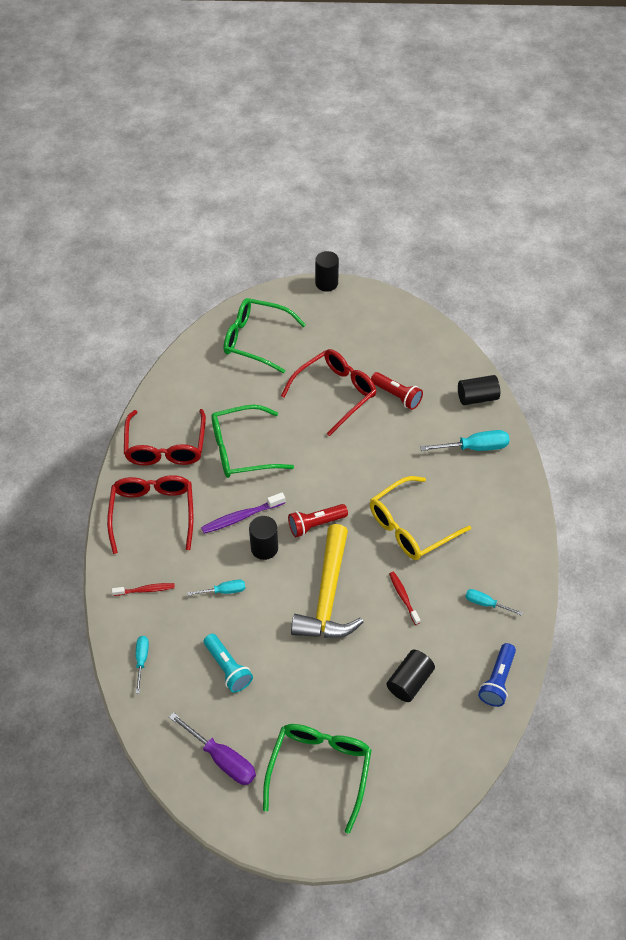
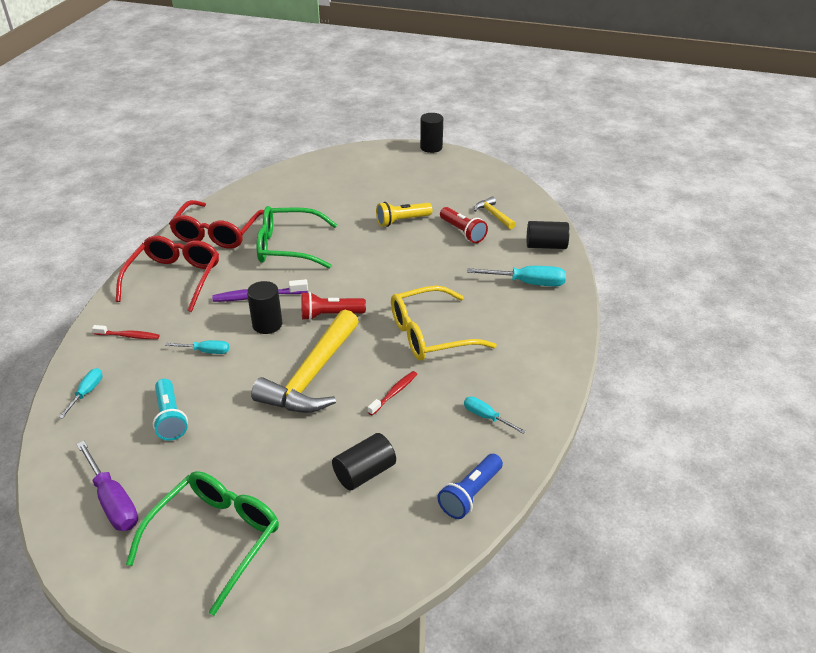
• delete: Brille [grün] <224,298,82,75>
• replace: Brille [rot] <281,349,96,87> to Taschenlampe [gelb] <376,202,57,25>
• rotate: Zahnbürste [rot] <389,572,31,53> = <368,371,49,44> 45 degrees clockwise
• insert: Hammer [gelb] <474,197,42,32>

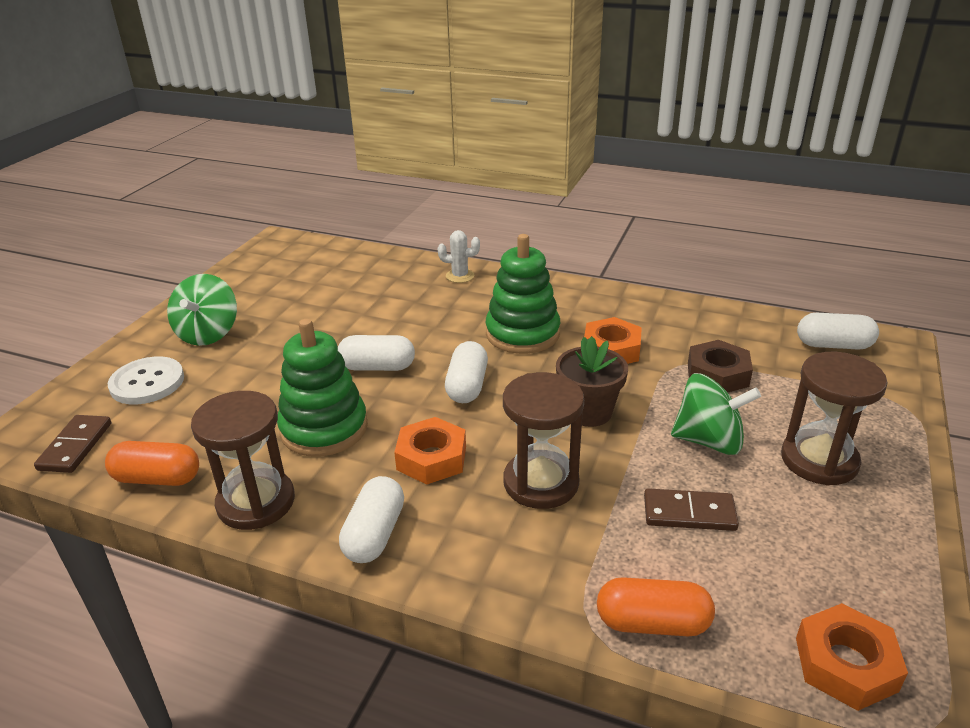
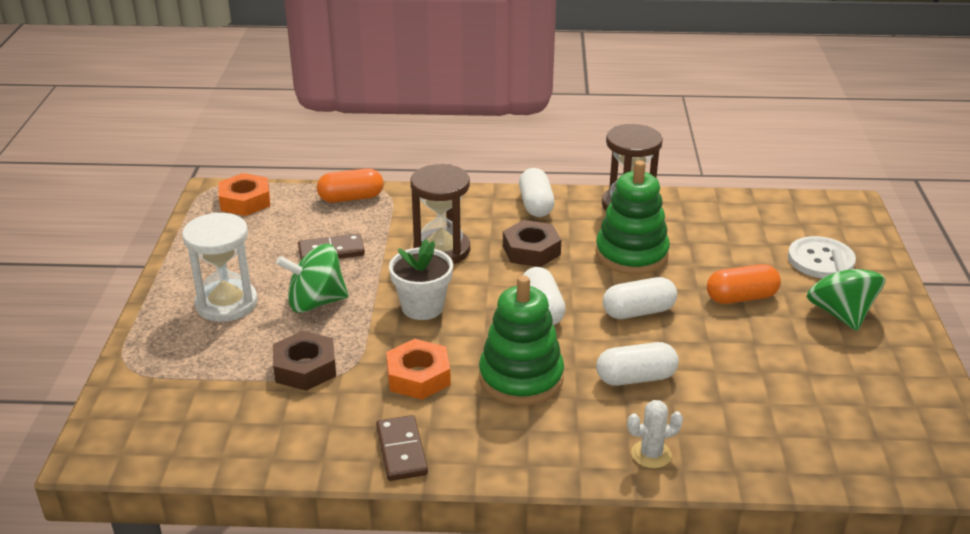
• move: Kapsel [weiß] <797,313,82,37> to <596,342,83,44>
• recolor: Blumentopf [braun] <556,336,72,91> to Blumentopf [weiß] <389,239,64,81>
• recolor: Sanduhr [braun] <781,352,107,133> to Sanduhr [weiß] <182,213,76,109>
• move: Dominostein [braun] <34,415,77,58> to <376,415,52,66>
• recolor: Sechskantmutter [orange] <394,417,72,68> to Sechskantmutter [braun] <503,220,58,47>
• move: Kapsel [orange] <105,441,94,45> to <707,264,74,40>

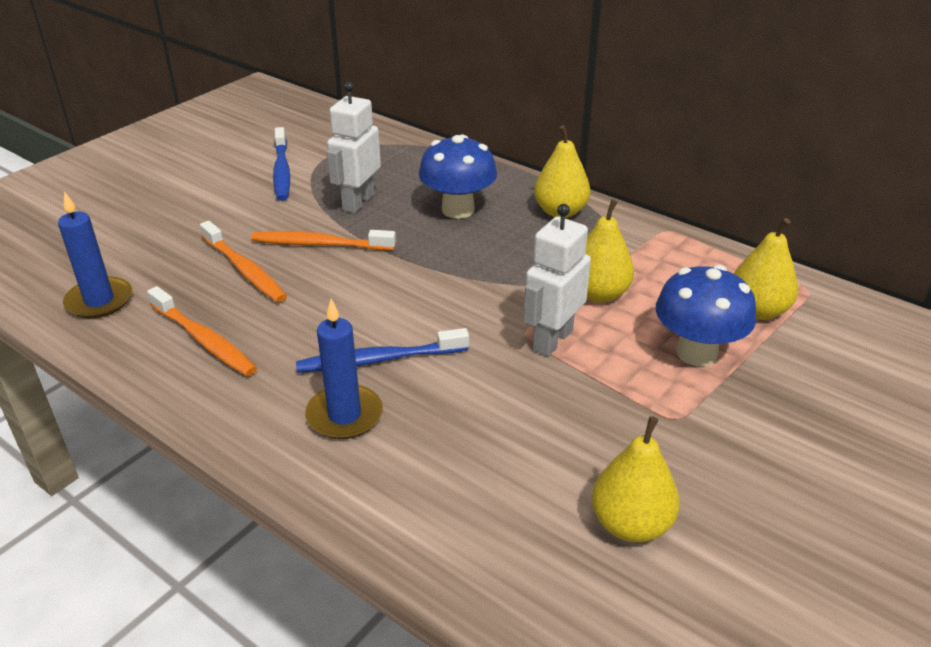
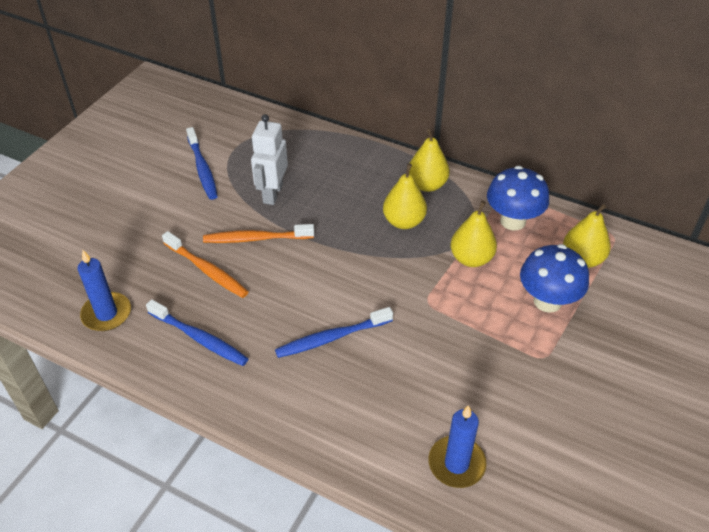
• move: Pilz [blau] <419,135,78,84> to <487,166,62,64>
• delete: Roboter [weiß] <523,204,68,152>
• recolor: Zahnbürste [orange] <147,286,110,90> to Zahnbürste [blau] <146,299,103,67>
• move: Kerze [blau] <305,299,78,140> to <428,405,59,83>
• move: Birne [gelb] <592,416,88,126> to <383,163,44,66>

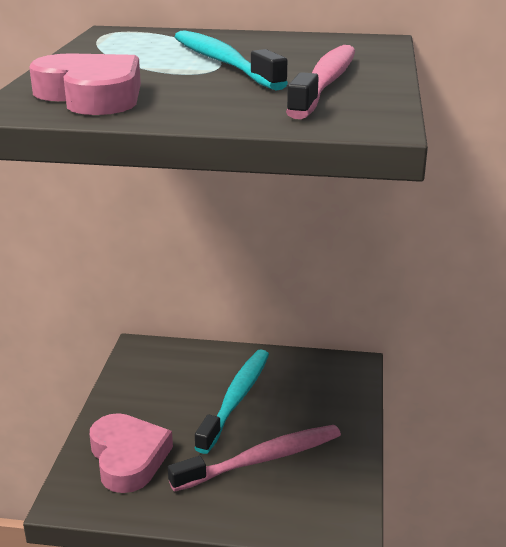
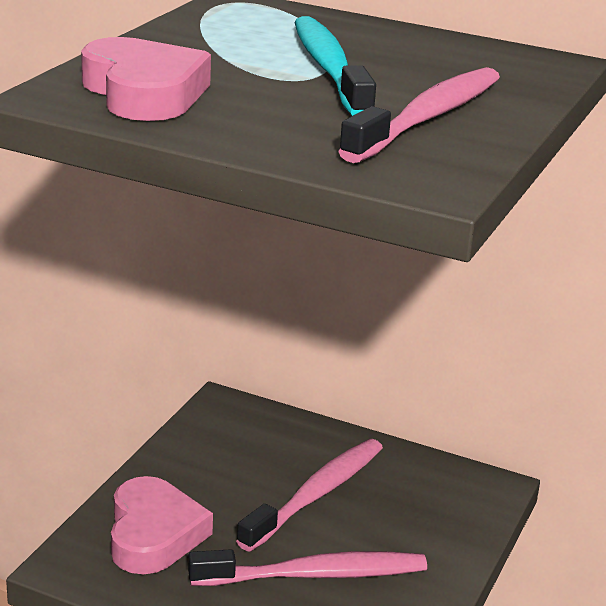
• recolor: Zahnbürste [türkis] <195,349,74,105> to Zahnbürste [rosa] <236,439,147,113>

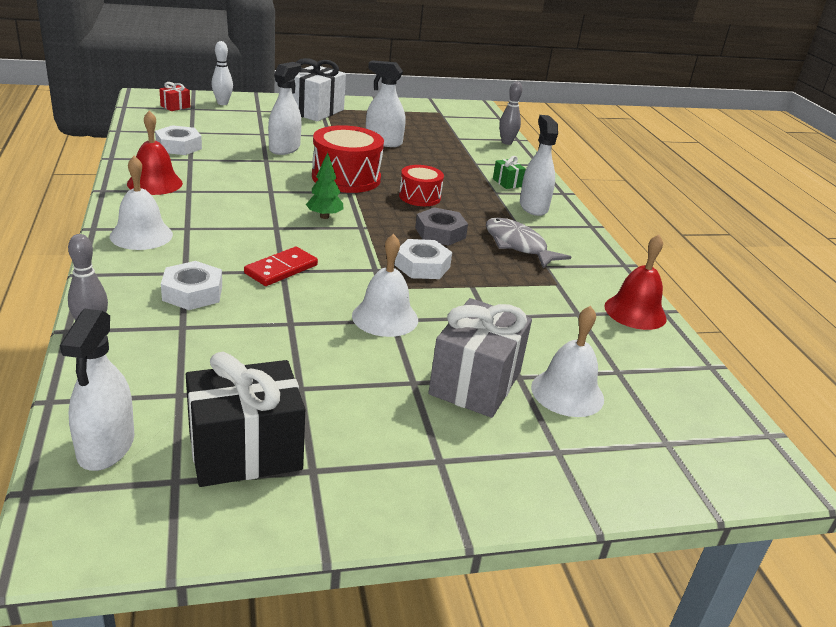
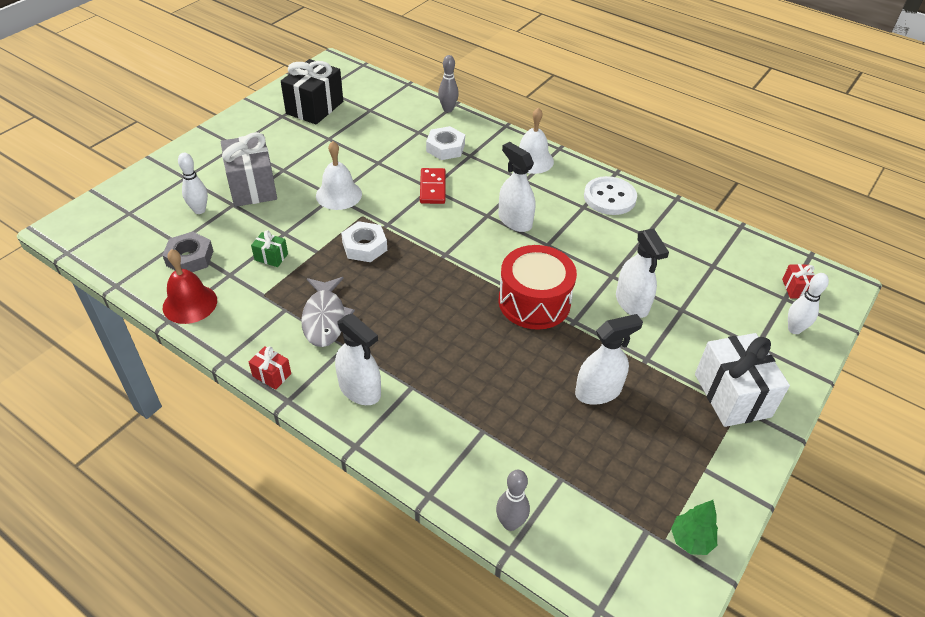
• replace: Glocke [rot] <127,111,56,84> to Knopf [weiß] <584,176,53,39>
• delete: Sechskantmutter [weiß] <155,125,47,30>
• move: Baum [grün] <306,152,37,67> to <671,500,47,55>
• move: Geschenk [grün] <493,156,33,33> to <251,230,37,37>
• delete: Trommel [rot] <399,165,45,41>
• move: Sechskantmutter [grau] <415,207,53,39> to <162,231,51,41>
• rotate: Fisch [grau] <486,218,85,50> = <301,277,54,70> 75 degrees clockwise
• replace: Glocke [weiß] <531,306,73,111> to Bowlingkegel [weiß] <178,153,30,61>
• move: Sprühflasche [weiß] <60,309,74,162> to <498,142,37,90>
• insert: Geschenk [rot] <249,346,42,44>

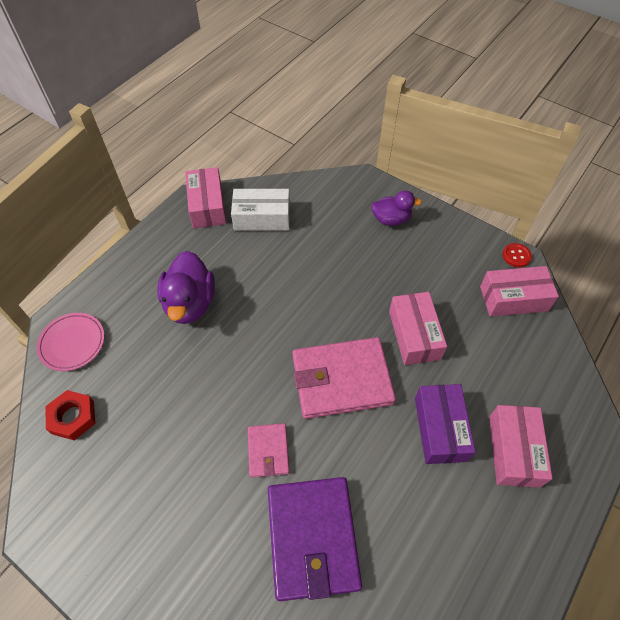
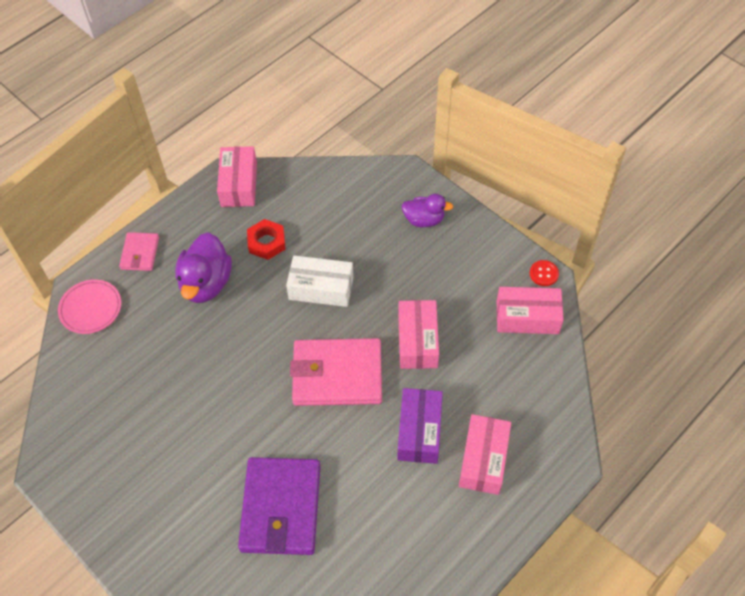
• move: Schachtel [weiß] <231,189,59,42> to <286,256,67,51>
• move: Sechskantmutter [rot] <45,390,51,50> to <247,219,39,41>
• move: Geldbörse [rosa] <248,423,42,55> to <119,232,40,39>

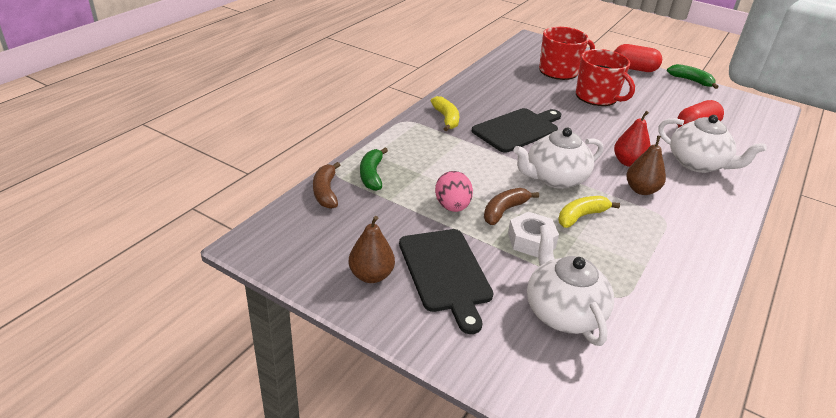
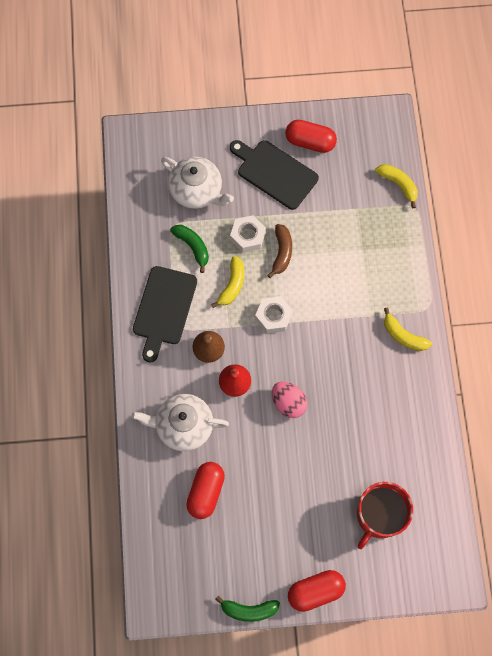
• delete: Tasse [rot] <576,49,59,57>
• move: Schneidebrett [schwarz] <472,108,89,45> to <133,266,64,96>
• replace: Teekanne [weiß] <513,128,90,61> to Sechskantmutter [weiß] <255,296,38,37>
• move: Banane [grün] <360,148,28,43> to <170,225,39,48>
• recolor: Banane [braun] <313,162,27,47> to Banane [gelb] <375,164,43,44>
• move: Ei [rosa] <435,171,38,41> to <272,382,36,36>
• replace: Birne [braun] <349,216,46,67> to Kapsel [rot] <285,120,52,33>

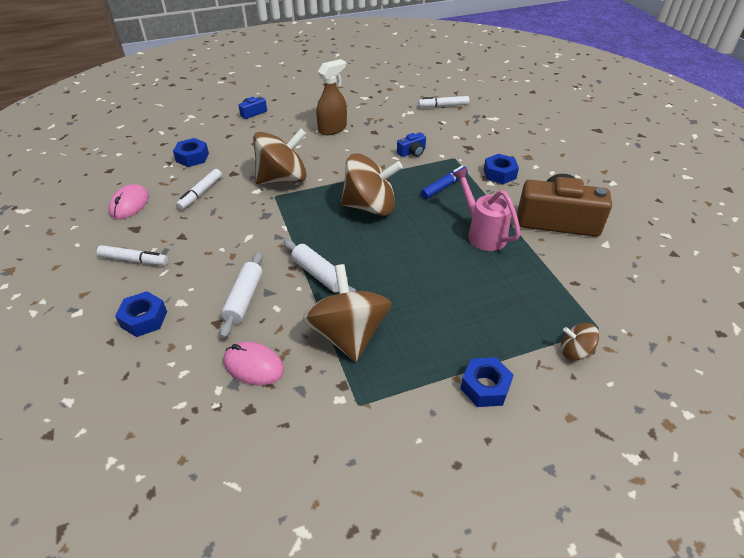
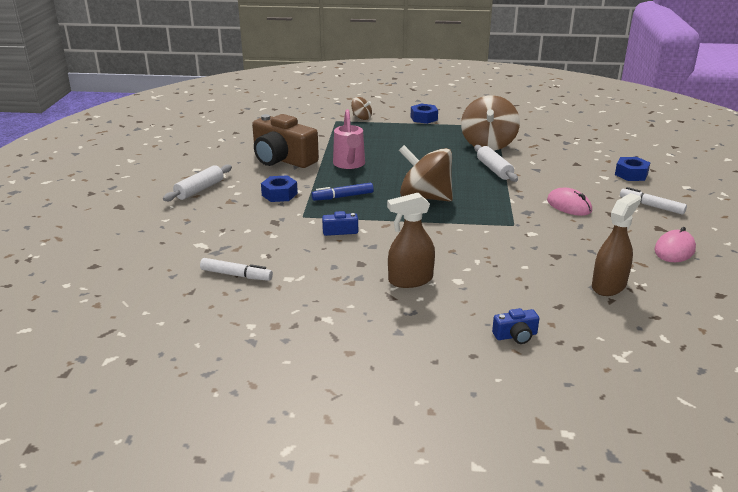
• delete: Kreisel [braun] <253,129,54,56>
• replace: Sechskantmutter [blau] <173,138,36,29> to Sprühflasche [braun] <592,193,49,103>
• delete: Filzstift [weiß] <176,169,46,41>
• move: Nudelholz [weiß] <220,252,43,86> to <163,164,69,37>
• move: Computermaus [rosa] <223,342,61,44> to <547,188,45,28>

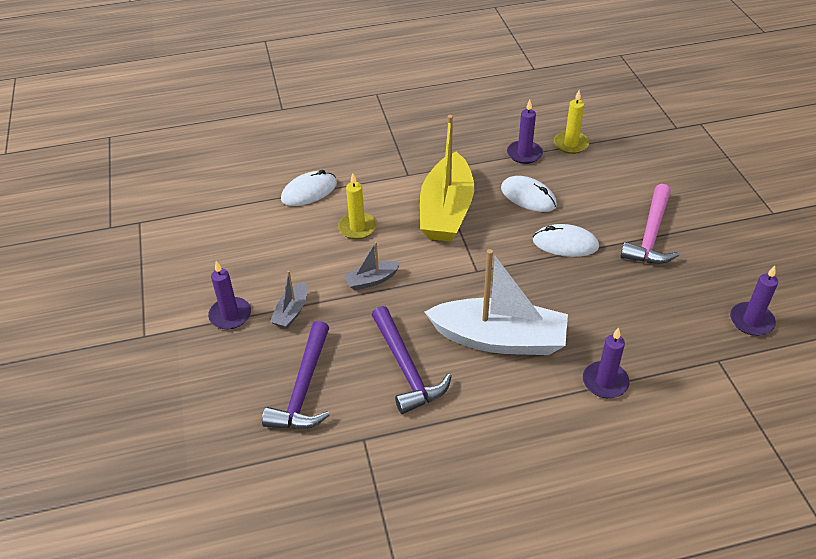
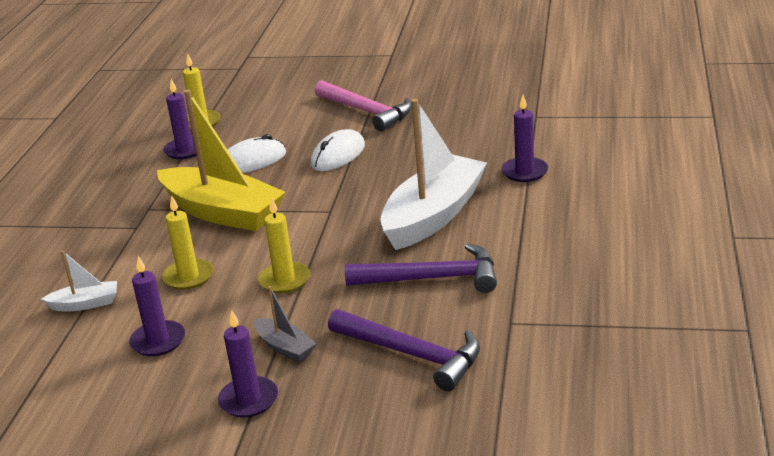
• replace: Computermaus [weiß] <281,170,56,36> to Boot [weiß] <41,250,76,61>
• replace: Boot [grau] <344,242,57,48> to Kerze [gelb] <258,197,52,97>
• move: Kerze [lila] <730,266,48,70> to <129,256,56,100>

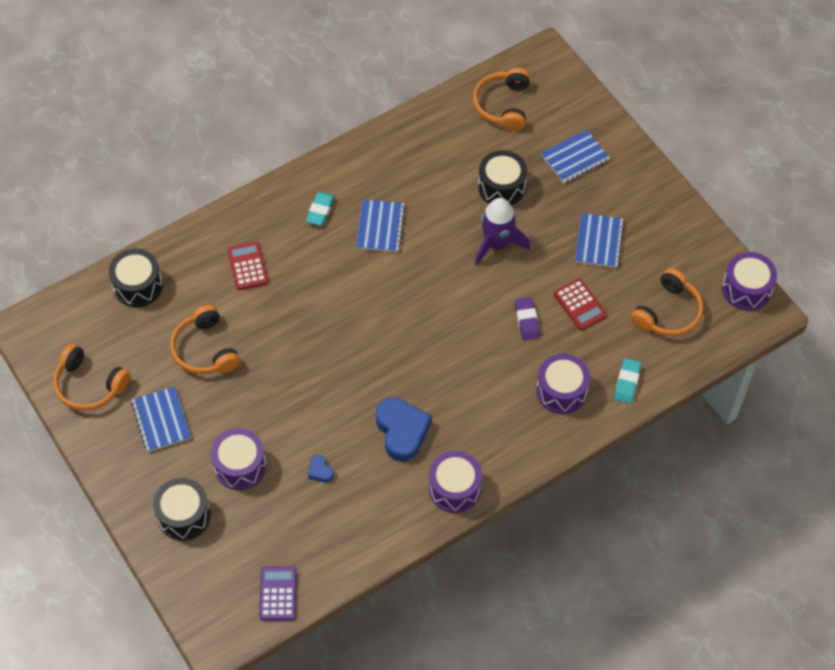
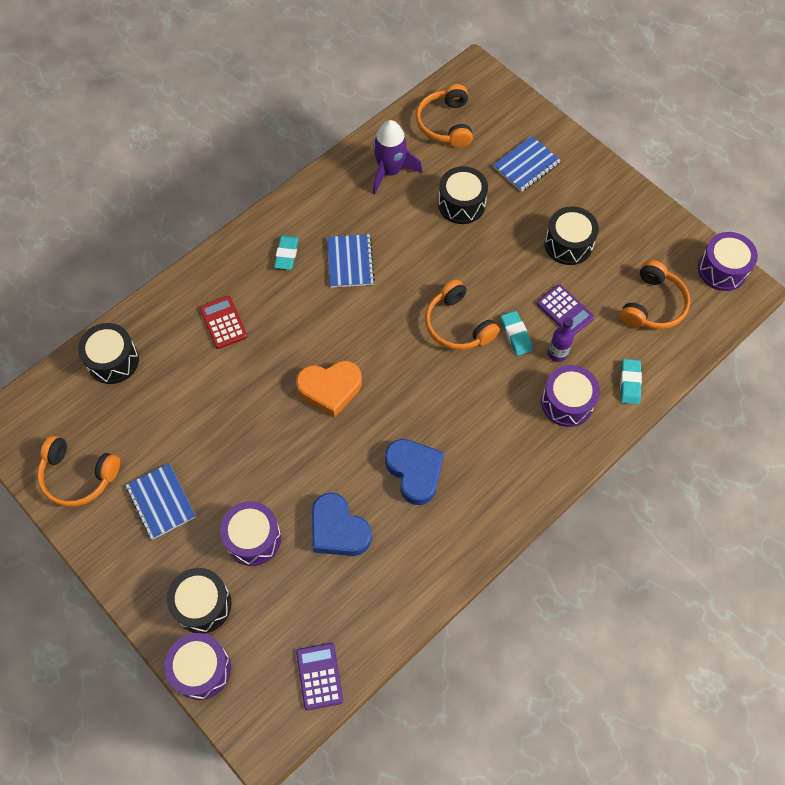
• move: Rakete [lila] <475,198,55,68> to <373,120,49,75>
• replace: Notizbuch [blau] <575,213,49,55> to Trommel [schwarz] <544,206,55,59>
• recolor: Taschenrechner [rot] <554,279,53,51> to Taschenrechner [lila] <537,284,57,51>
• recolor: Radiergummi [lila] <515,297,25,43> to Radiergummi [türkis] <501,311,32,45>
• move: Kopfhörer [orange] <170,305,70,69> to <425,280,75,70>
• move: Trommel [lila] <429,451,53,62> to <165,633,66,67>
• resize: Herz [blau] <308,455,26,27> = <312,492,60,64> x2.23
• insert: Flasche [lila] <548,317,26,45>
• insert: Herz [orange] <296,361,66,57>

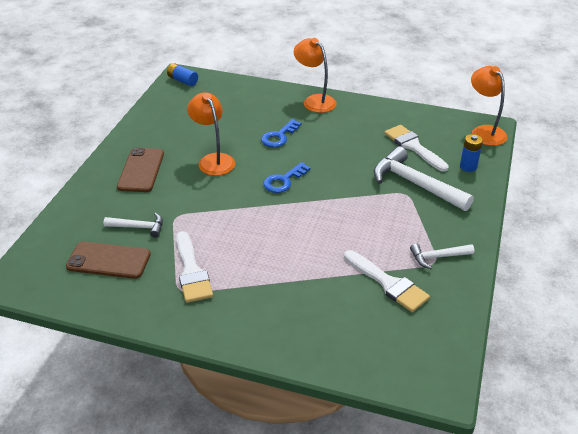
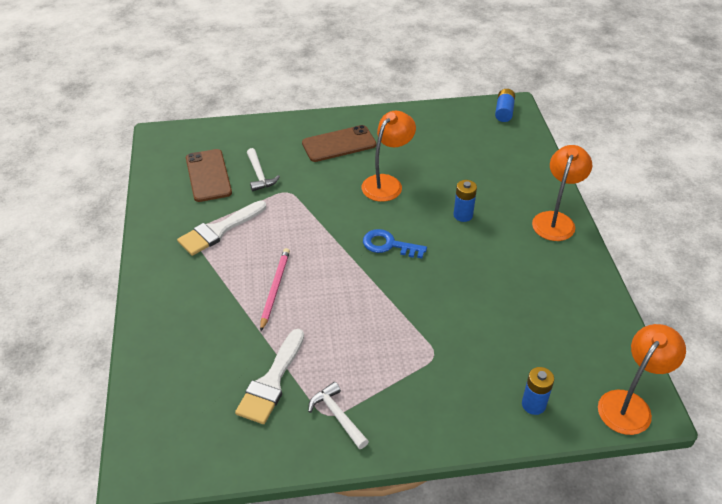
• replace: Schlüssel [blau] <261,119,40,28> to Batterie [blau] <453,180,24,42>
• delete: Pinsel [weiß] <385,125,64,47>
• delete: Hammer [weiß] <374,146,100,65>
• insert: Bleistift [rosa] <260,248,30,83>

